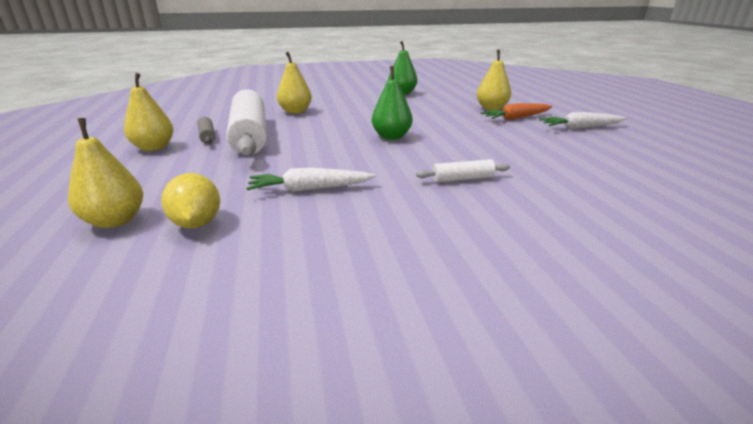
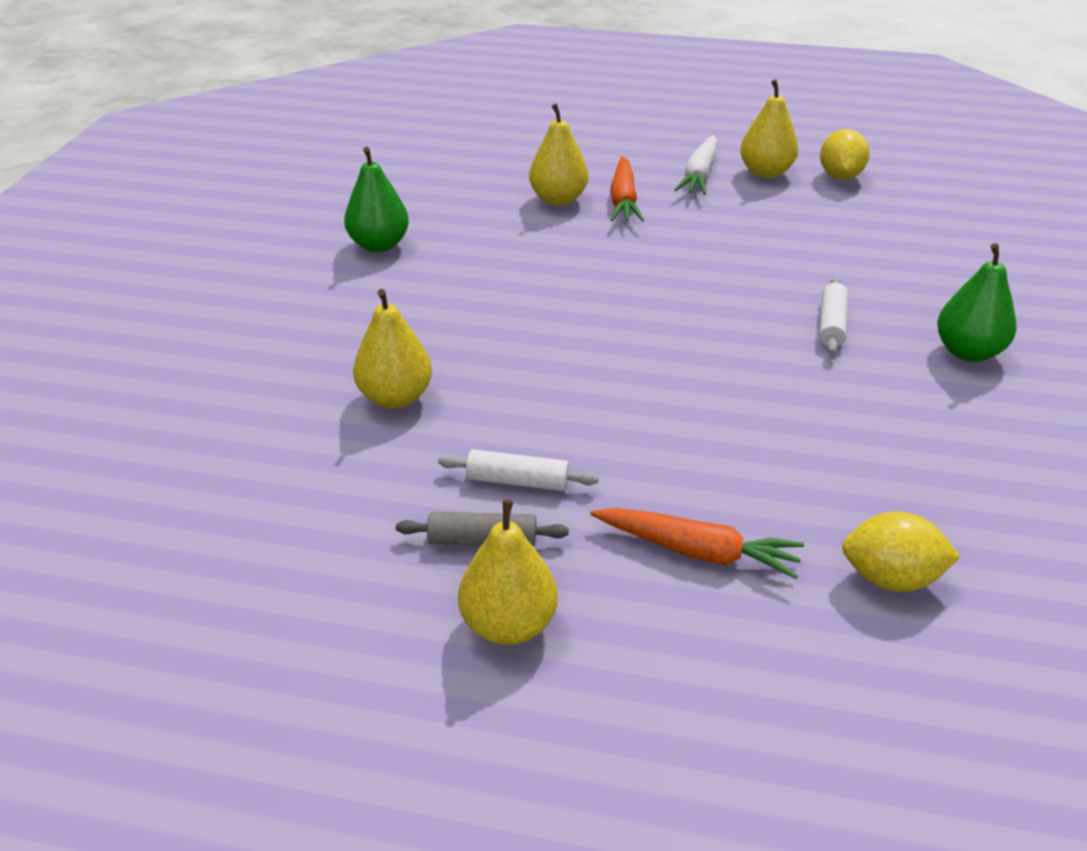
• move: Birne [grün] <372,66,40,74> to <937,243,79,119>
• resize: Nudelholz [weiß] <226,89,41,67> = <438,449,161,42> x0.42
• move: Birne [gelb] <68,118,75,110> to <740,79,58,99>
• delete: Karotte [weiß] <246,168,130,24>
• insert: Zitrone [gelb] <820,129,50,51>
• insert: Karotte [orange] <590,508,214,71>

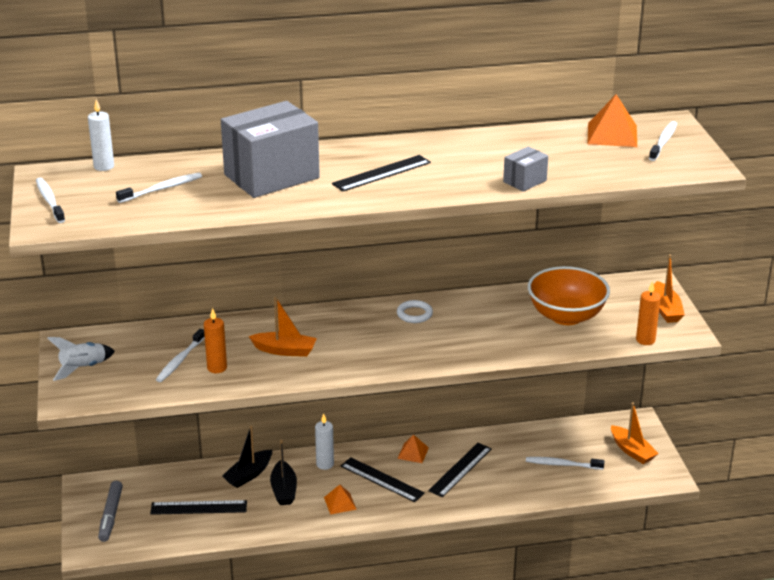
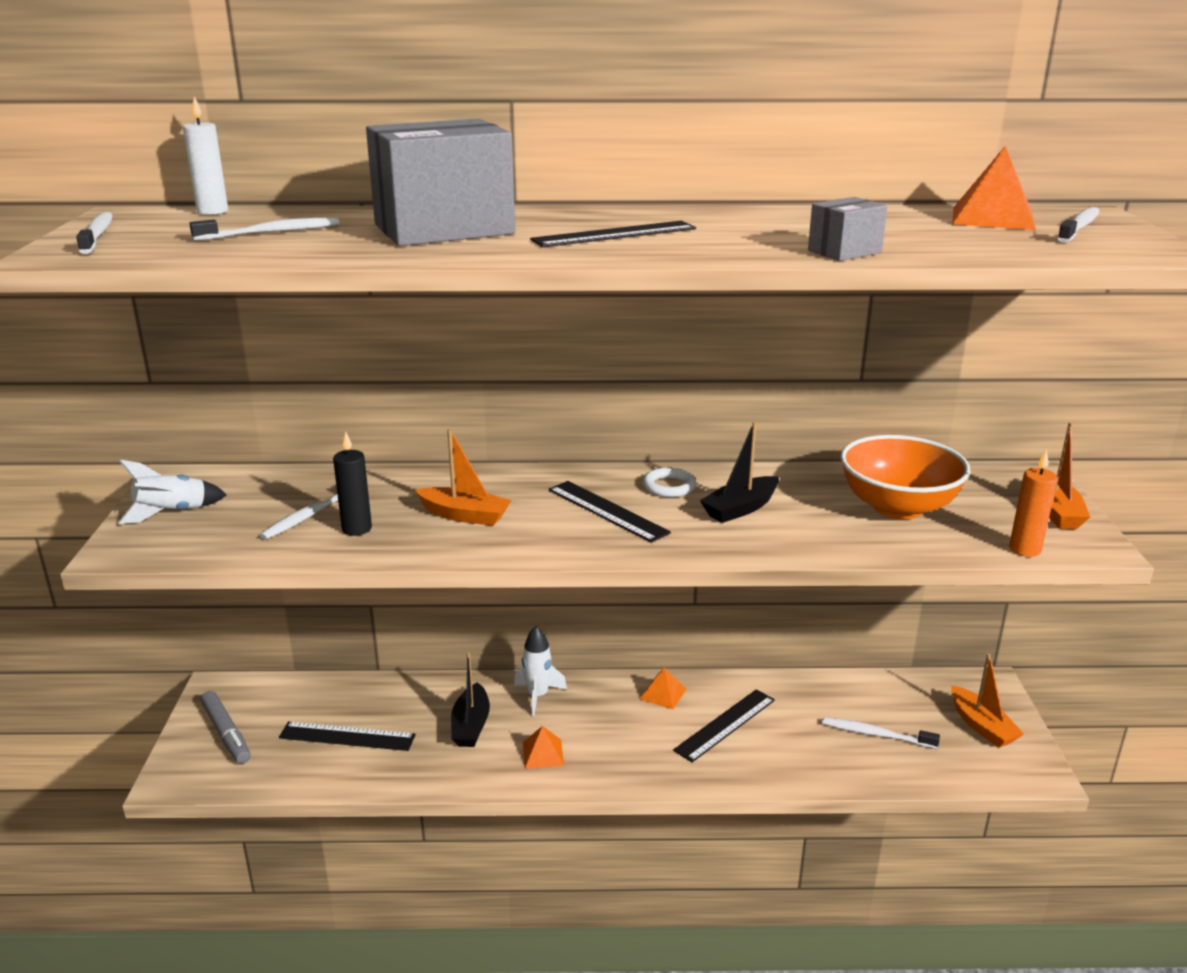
• recolor: Kerze [orange] <204,308,23,65> to Kerze [schwarz] <333,432,39,104>
• replace: Kerze [weiß] <315,414,19,56> to Rakete [weiß] <514,626,53,90>
• move: Boot [schwarz] <222,426,50,62> to <700,422,79,101>
• move: Lineal [schwarz] <341,457,84,45> to <549,481,122,62>
• rotate: Filzstift [grau] <98,481,25,61> = <200,691,51,73> 45 degrees counterclockwise

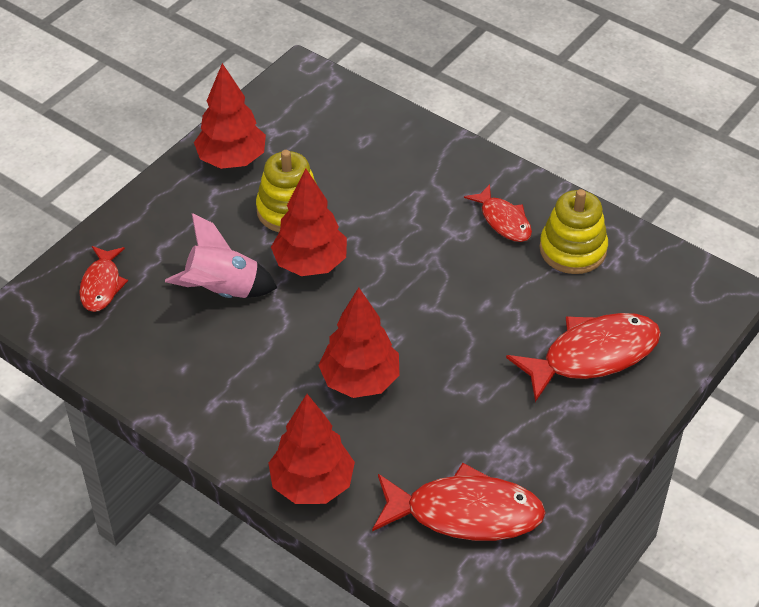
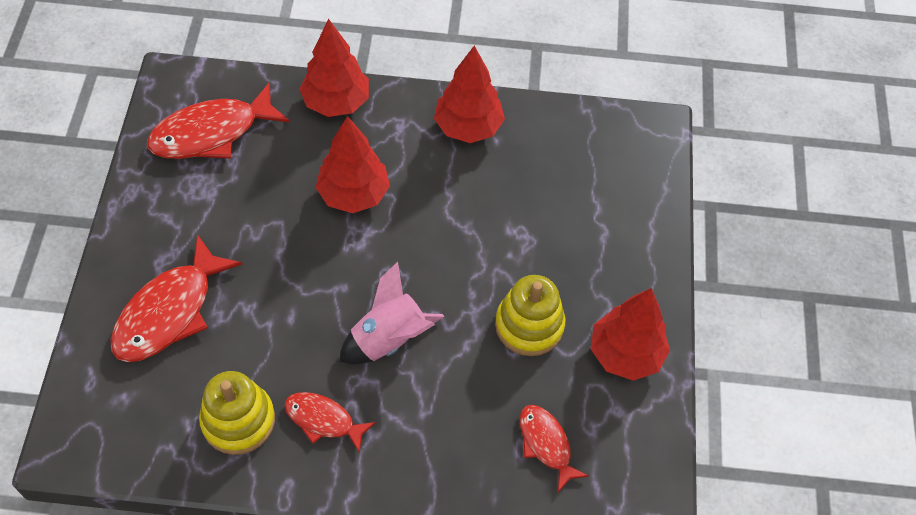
• move: Baum [rot] <271,168,76,108> to <434,46,71,97>
• move: Rakete [rosa] <165,213,112,85> to <339,262,105,102>
• move: Fisch [rot] <79,246,49,66> to <520,405,69,87>

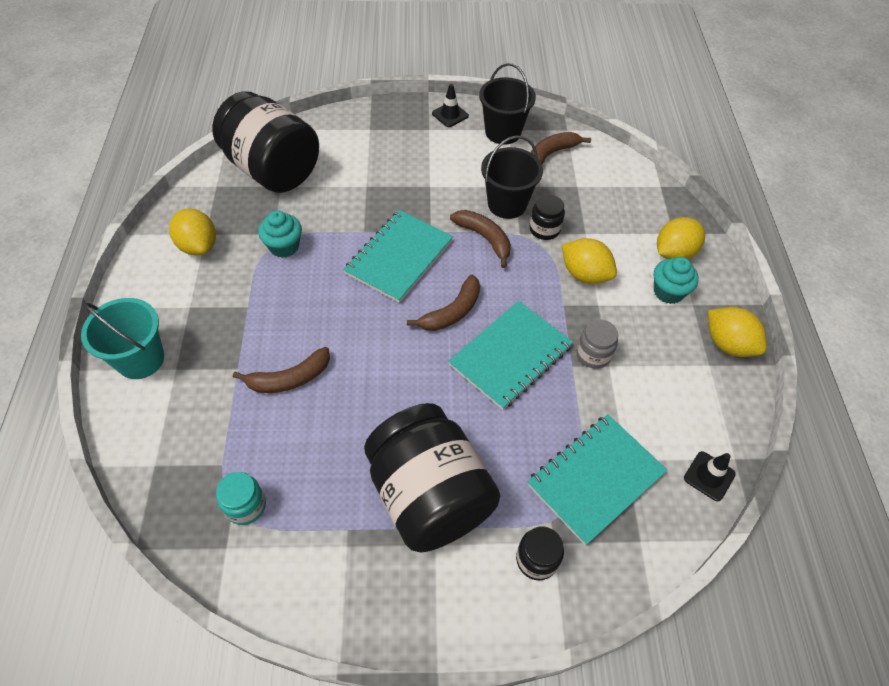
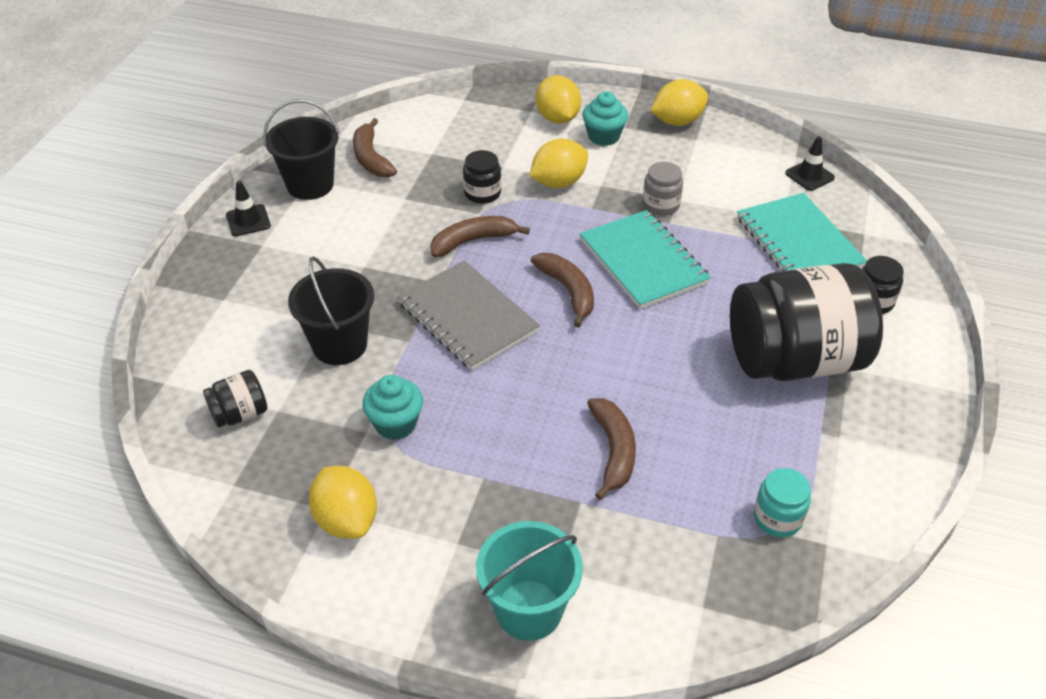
• resize: Einmachglas [schwarz] <212,91,107,102> = <203,370,64,57> x0.41
• move: Eimer [schwarz] <481,136,62,83> to <288,256,86,109>
• rotate: Zitrone [gelb] <169,209,47,47> = <309,466,68,73> 75 degrees clockwise
• recolor: Notizbuch [türkis] <343,210,110,93> to Notizbuch [grau] <397,260,143,111>

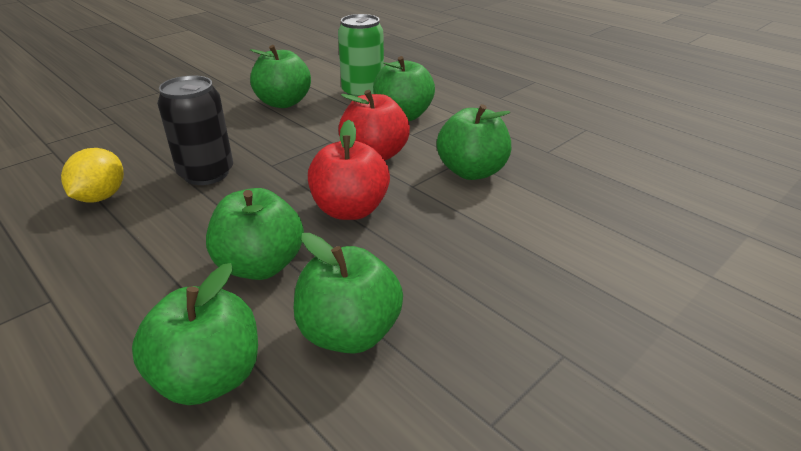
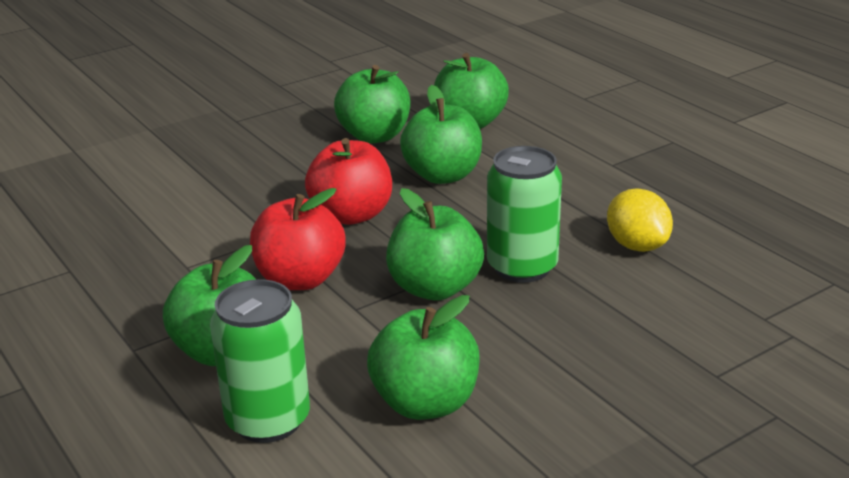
• recolor: Dose [schwarz] <157,75,76,110> to Dose [grün] <487,146,75,137>
• move: Apfel [grün] <437,104,74,76> to <386,188,98,112>
• rotate: Zitrone [gelb] <61,148,63,55> = <607,189,66,63> 45 degrees counterclockwise

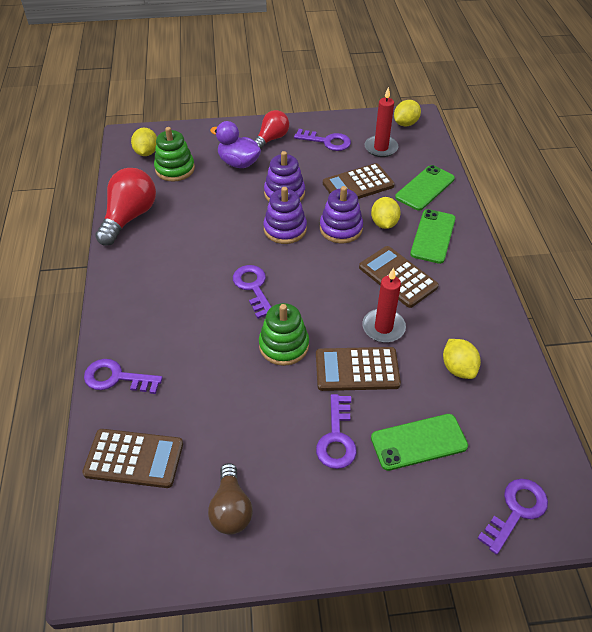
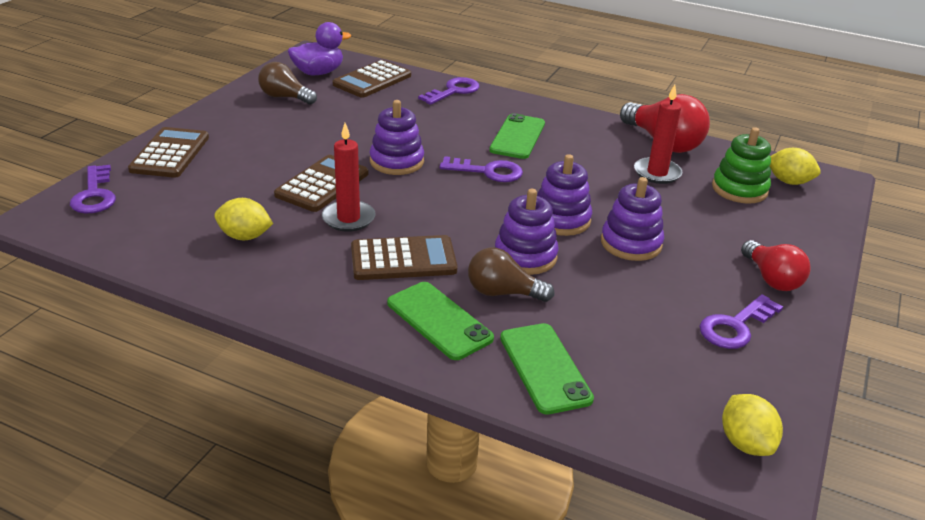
• move: Kerze [rot] <365,87,34,70> to <634,85,48,99>
• move: Ente [lila] <210,121,51,47> to <288,22,63,53>
• move: Taschenrechner [braun] <323,163,72,36> to <128,127,81,51>
• replace: Zitrone [gelb] <371,197,30,32> to Glühbirne [braun] <468,247,86,55>
• recolor: Stapelspielzeug [grün] <259,303,50,63> to Stapelspielzeug [lila] <370,100,54,75>
• delete: Schlüssel [lila] <316,394,41,75>
• move: Handy [grün] <371,414,97,57> to <489,113,56,46>

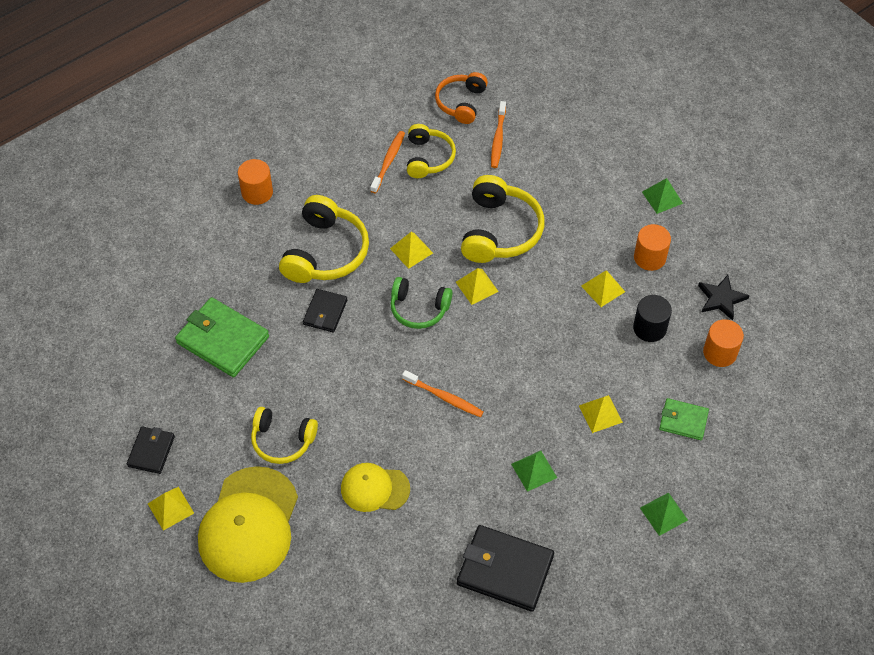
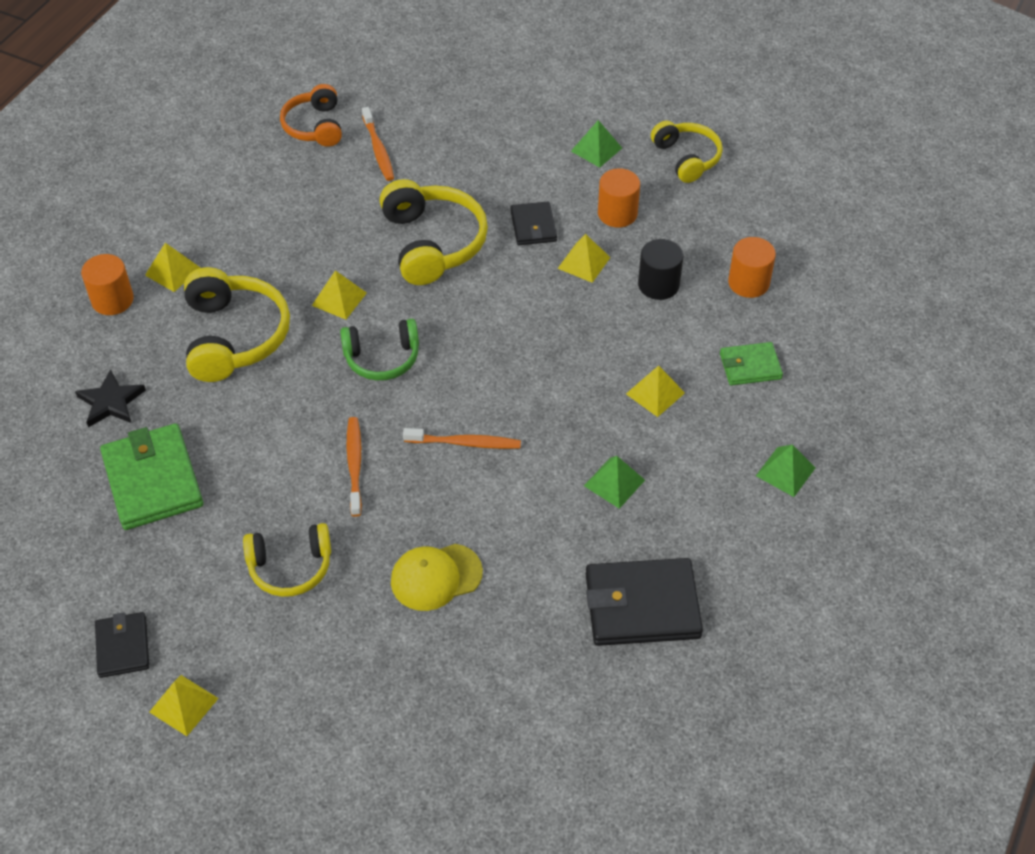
• move: Kopfhörer [gelb] <407,124,49,54> to <651,121,72,62>
• move: Zahnbürste [orange] <370,131,35,62> to <347,417,15,100>
• move: Pyramide [gelb] <456,268,43,37> to <145,243,55,49>
• move: Stern [schwarz] <698,275,52,46> to <75,369,71,58>
• move: Geldbörse [schwarz] <303,289,44,44> to <511,201,46,44>
• rotate: Geldbörse [grün] <175,297,94,80> = <100,423,103,107> 60 degrees clockwise
• delete: Kappe [gelb] <198,466,100,117>

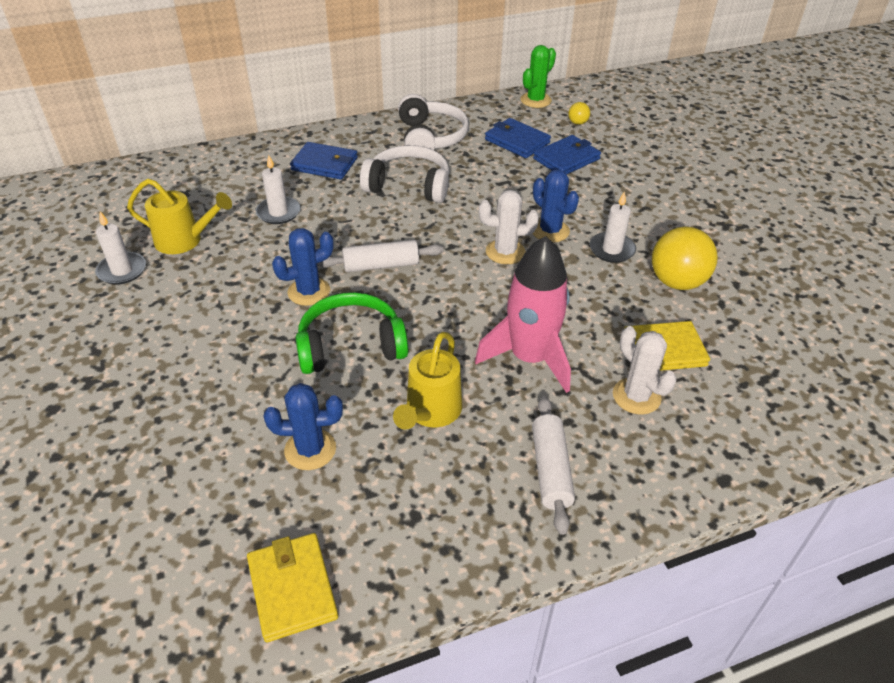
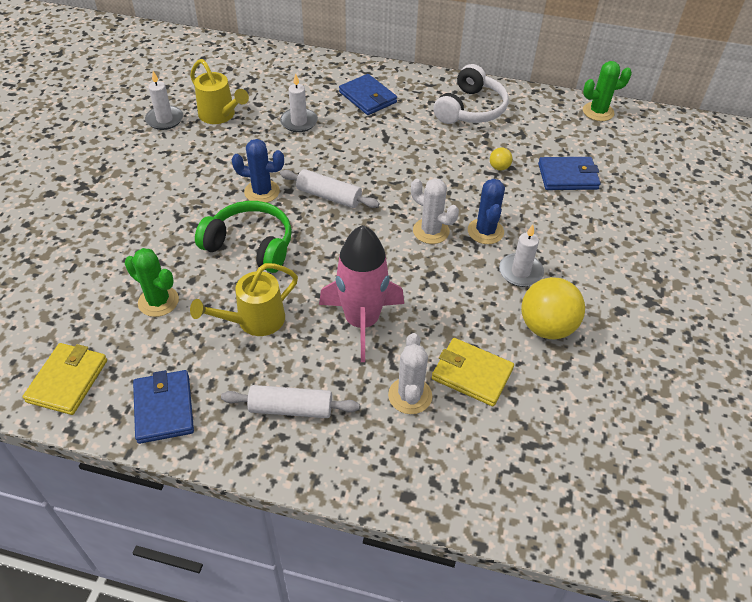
• move: Ball [gelb] <568,102,22,23> to <490,147,22,24>
• move: Geldbörse [blau] <485,118,66,40> to <133,370,61,74>
• delete: Kopfhörer [weiß] <360,145,89,58>
• recolor: Kaktus [blau] <263,383,80,87> to Kaktus [grün] <124,248,55,69>
• rotate: Nudelholz [weiß] <532,396,43,139> = <221,385,139,33> 60 degrees clockwise

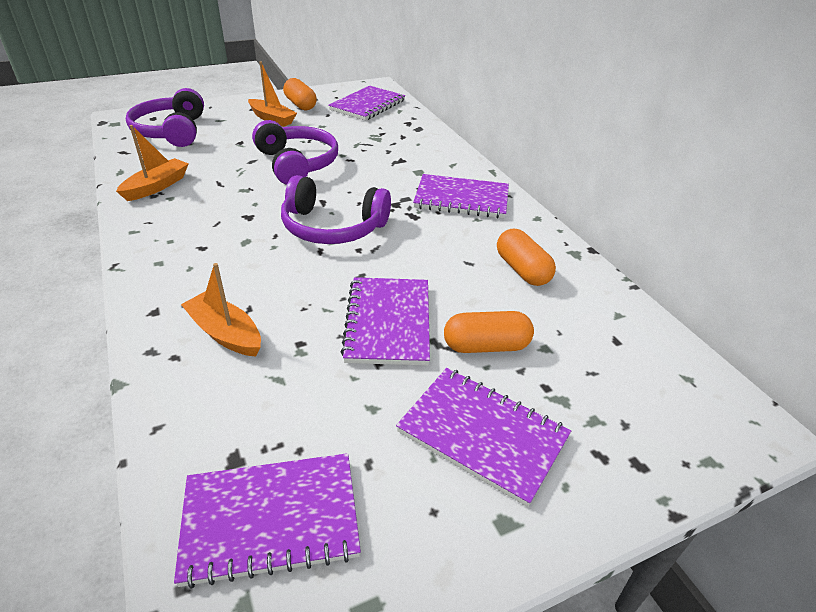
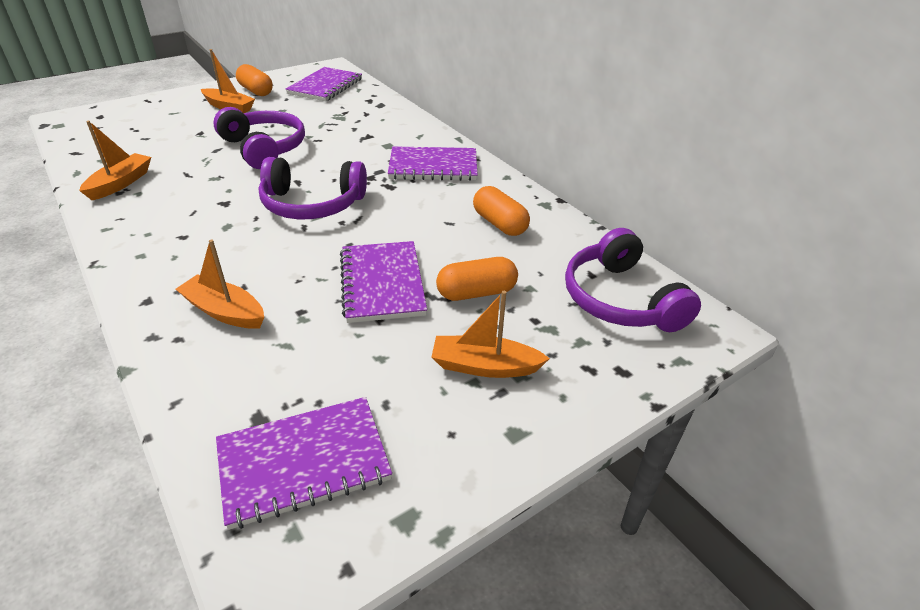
• move: Kopfhörer [lila] <126,88,78,59> to <565,228,136,104>
• replace: Notizbuch [lila] <396,368,175,139> to Boot [orange] <431,291,119,87>

